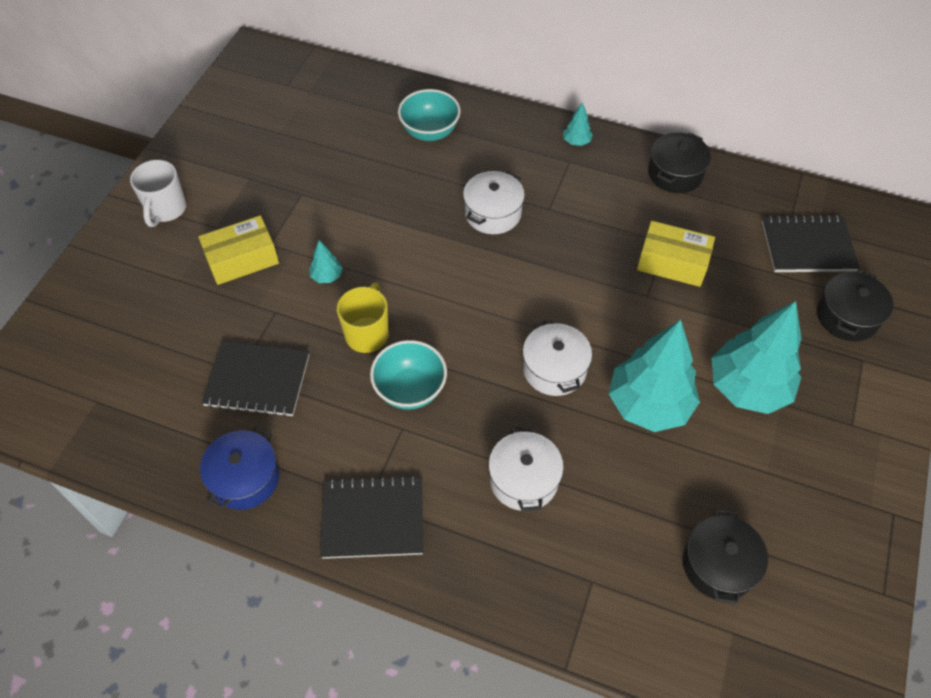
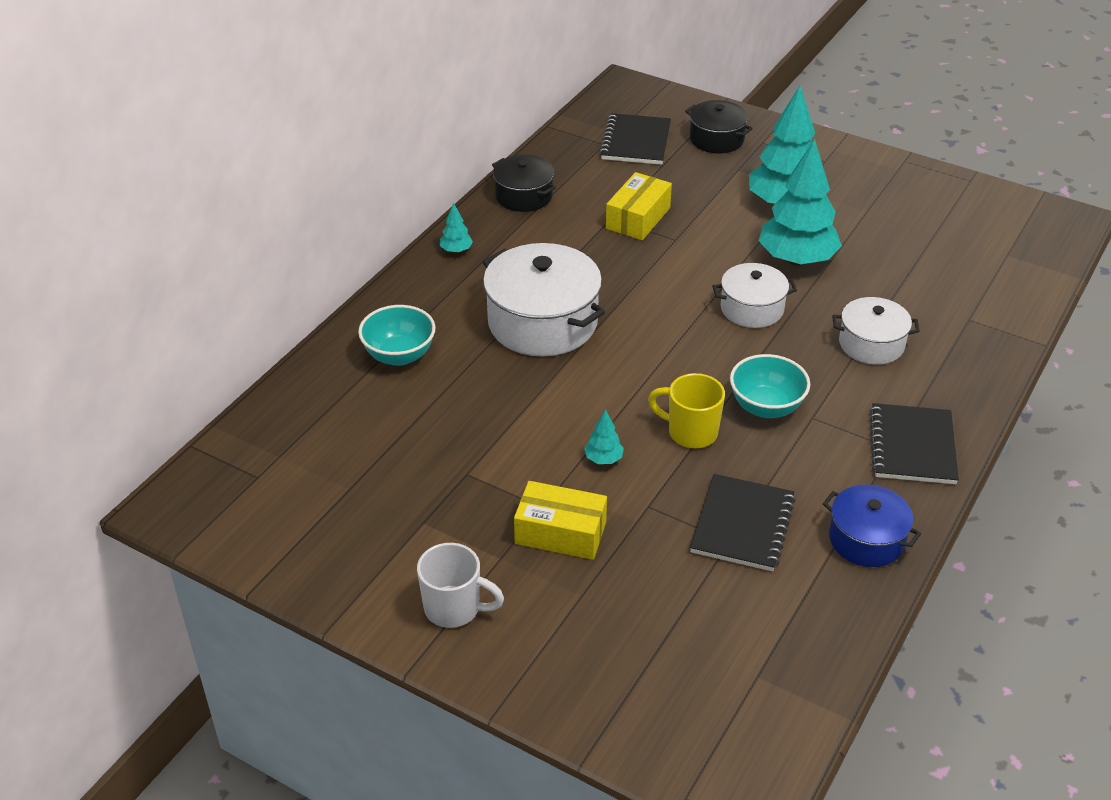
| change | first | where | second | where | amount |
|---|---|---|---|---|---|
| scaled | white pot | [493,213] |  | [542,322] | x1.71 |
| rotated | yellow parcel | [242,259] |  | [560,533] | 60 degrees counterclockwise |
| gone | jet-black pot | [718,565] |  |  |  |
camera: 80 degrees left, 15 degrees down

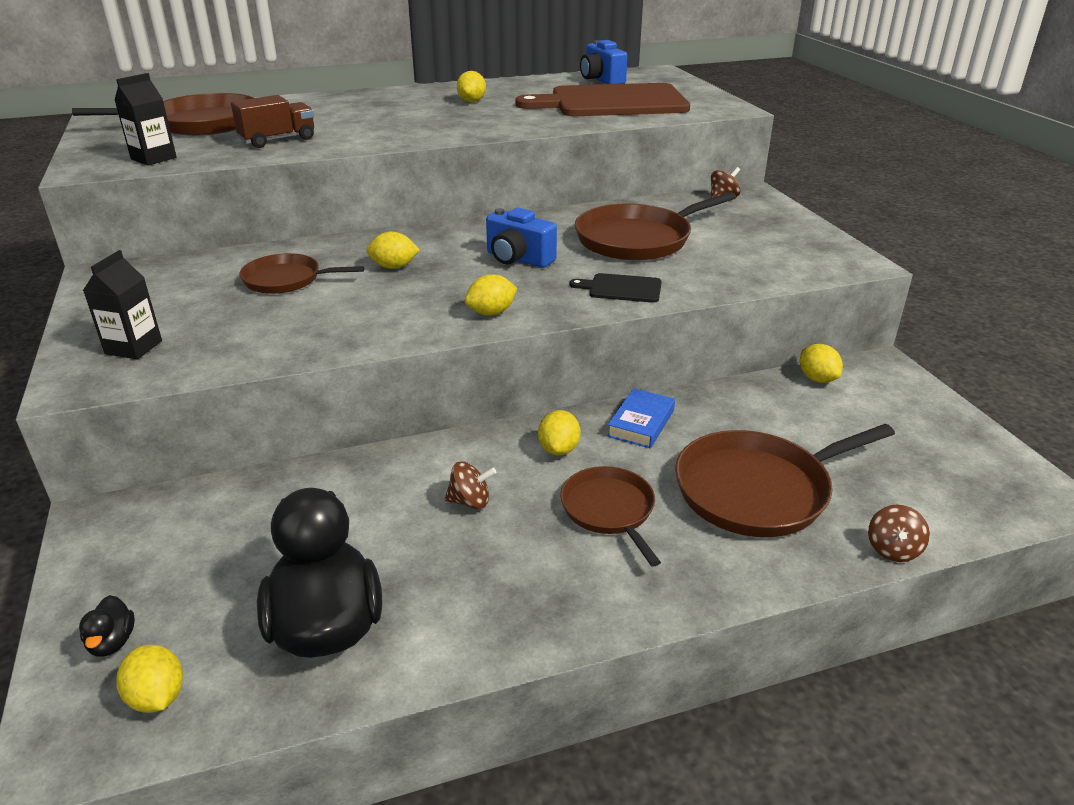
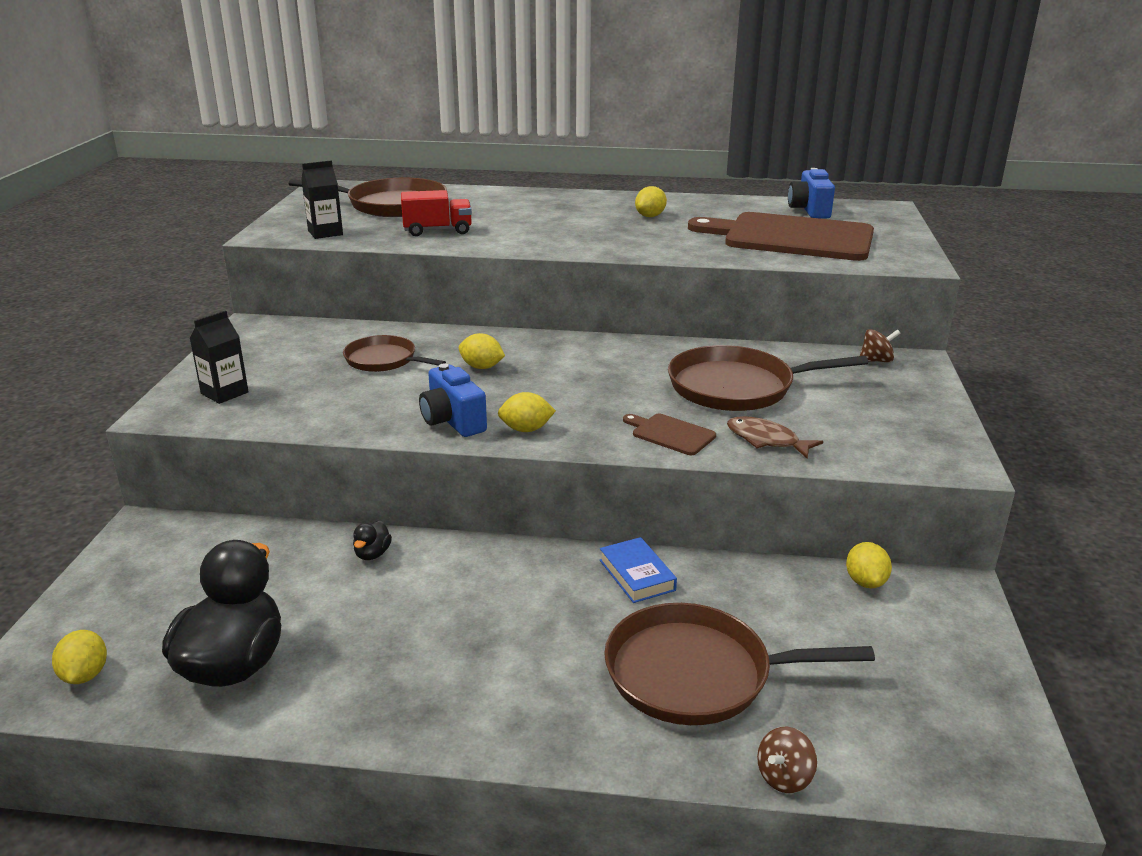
| change | first | where | second | where | amount |
|---|---|---|---|---|---|
| shifted | jet-black toy duck | [112,642] |  | [372,554] |  |
| repainted | brown lorry | [278,140] | red lorry | [437,231] |  |
| shifted | blue camera | [518,259] |  | [452,421] |  |
| rotated | blue hardback | [641,423] |  | [637,575] | 75 degrees counterclockwise |
| repainted | jet-black cutting board | [621,288] | brown cutting board | [670,434] |  |
| new |  |  | brown toy fish | [766,440] |  |
| gone | brown toy top | [470,502] |  |  |  |
| gone | yellow citrus fruit | [559,449] |  |  |  |
| gone | brown skillet | [609,510] |  |  |  |
camera: 25 degrees right, 5 degrees down

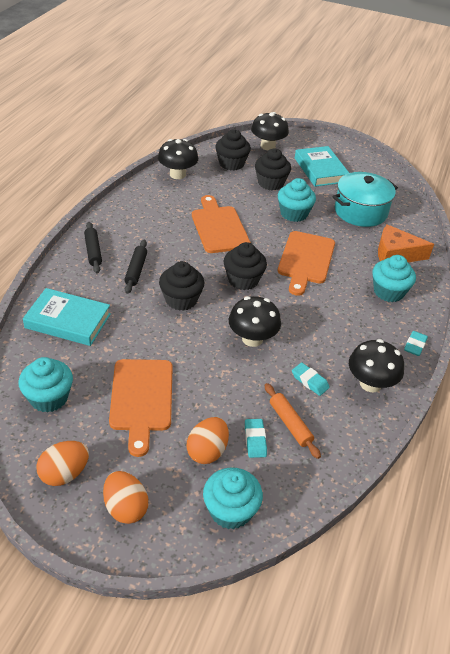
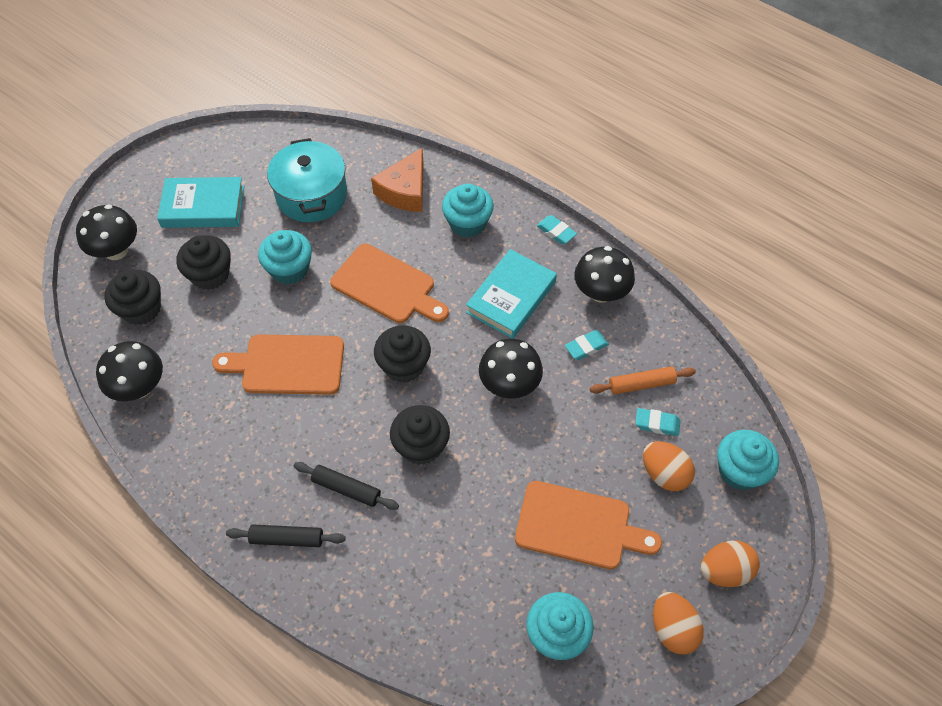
| change | first | where | second | where | amount |
|---|---|---|---|---|---|
| shifted | teal hardback | [68,321] |  | [511,297] |  |
camera: 70 degrees left, 15 degrees up

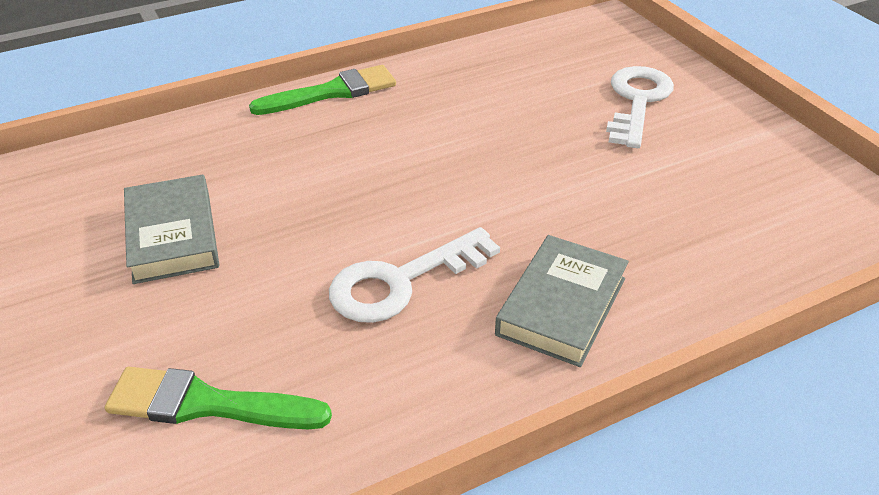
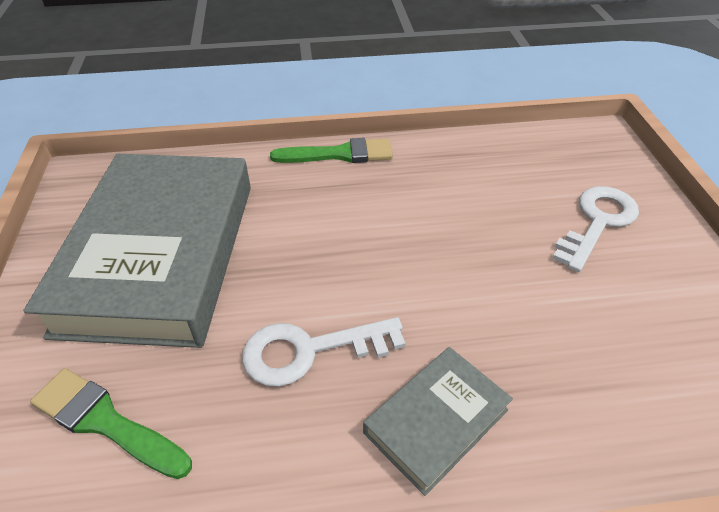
| change | first | where | second | where | amount |
|---|---|---|---|---|---|
| scaled | grey hardback | [173,235] |  | [161,254] | x2.18 |
camera: 20 degrees right, 5 degrees up

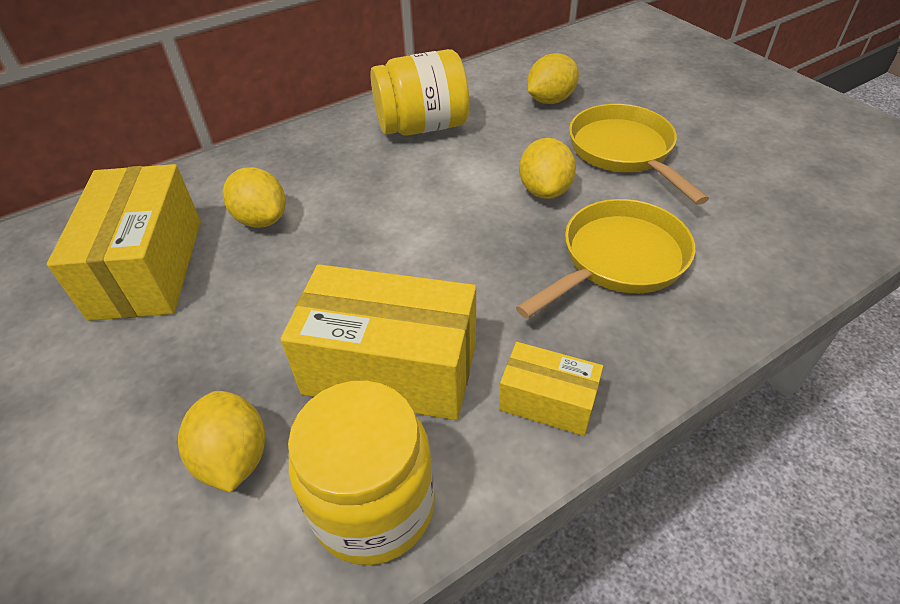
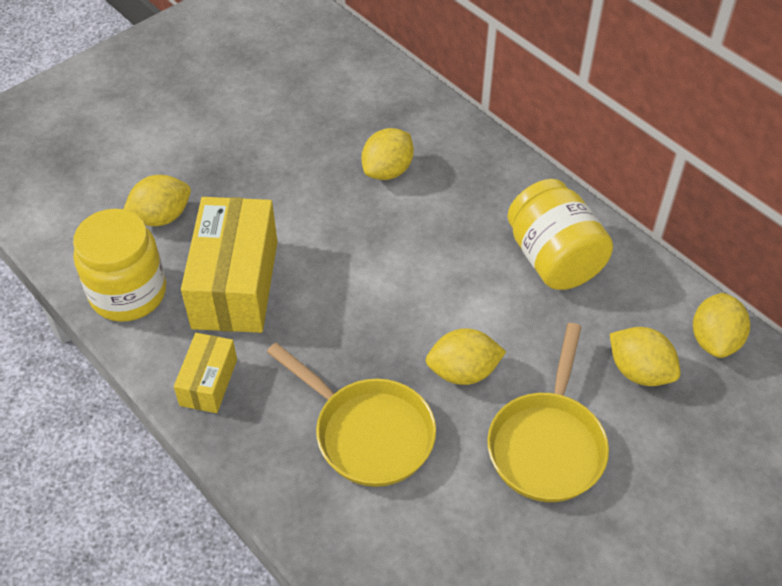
| change | first | where | second | where | amount |
|---|---|---|---|---|---|
| rotated | yellow skillet | [624,152] |  | [547,444] | 135 degrees clockwise |
| new |  |  | yellow citrus fruit | [714,340] |  |
| gone | yellow parcel | [148,267] |  |  |  |
camera: 80 degrees right, 5 degrees up

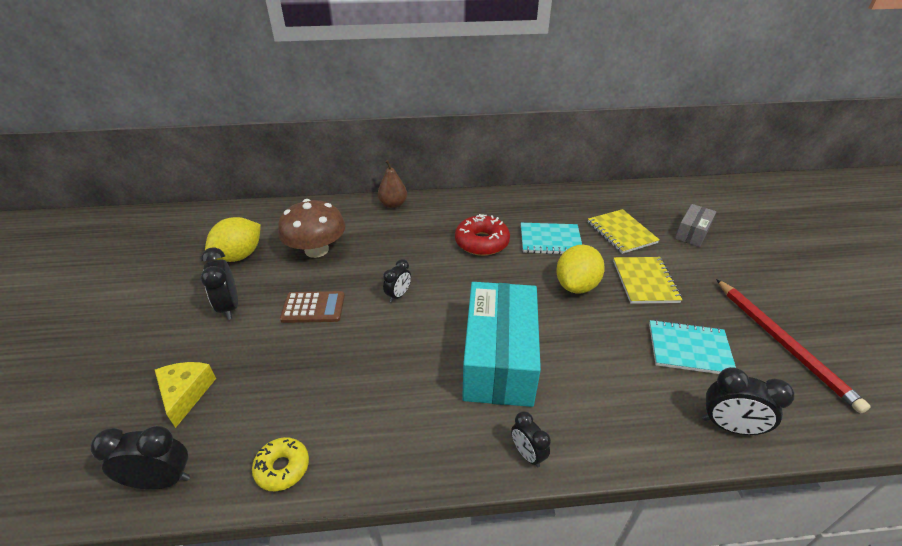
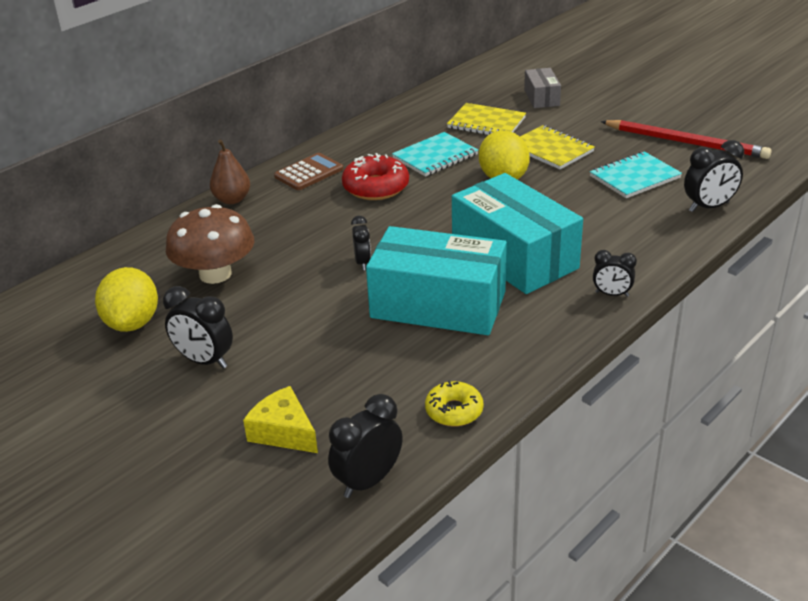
| change | first | where | second | where | amount |
|---|---|---|---|---|---|
| shifted | brown calculator | [313,307] |  | [309,173] |  |
| new |  |  | teal parcel | [438,305] |  |
camera: 40 degrees left, 5 degrees down

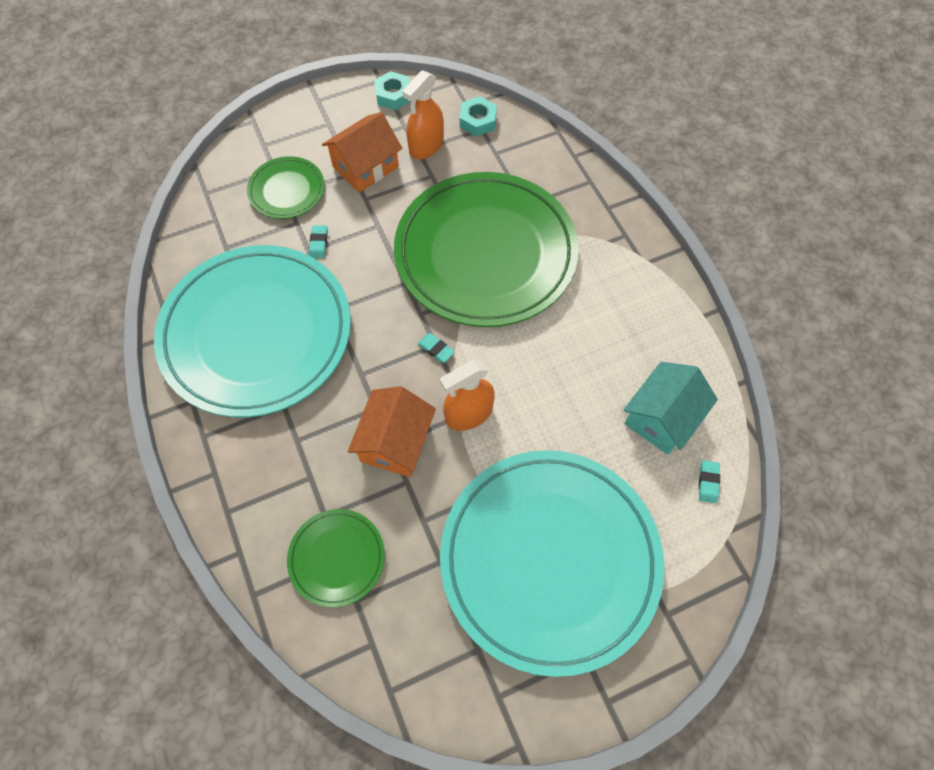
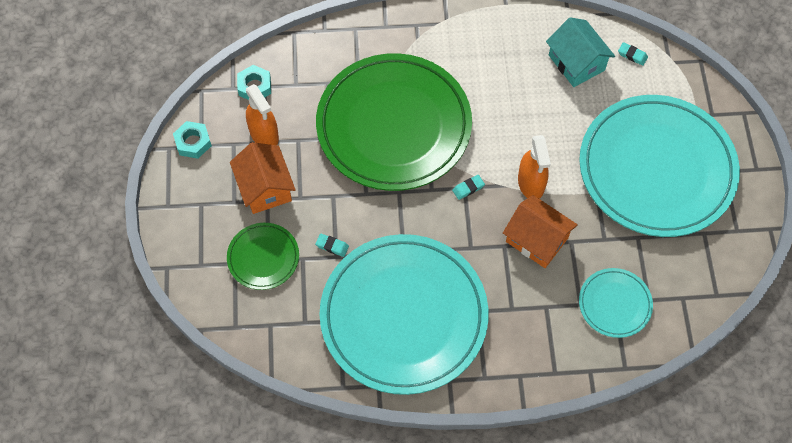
| change | first | where | second | where | amount |
|---|---|---|---|---|---|
| repainted | green flat dish | [337,558] | teal flat dish | [614,304] |  |
camera: 70 degrees left, 0 degrees up

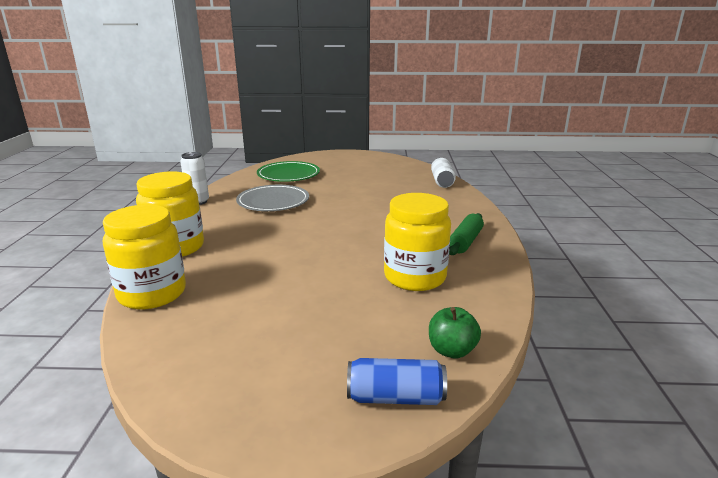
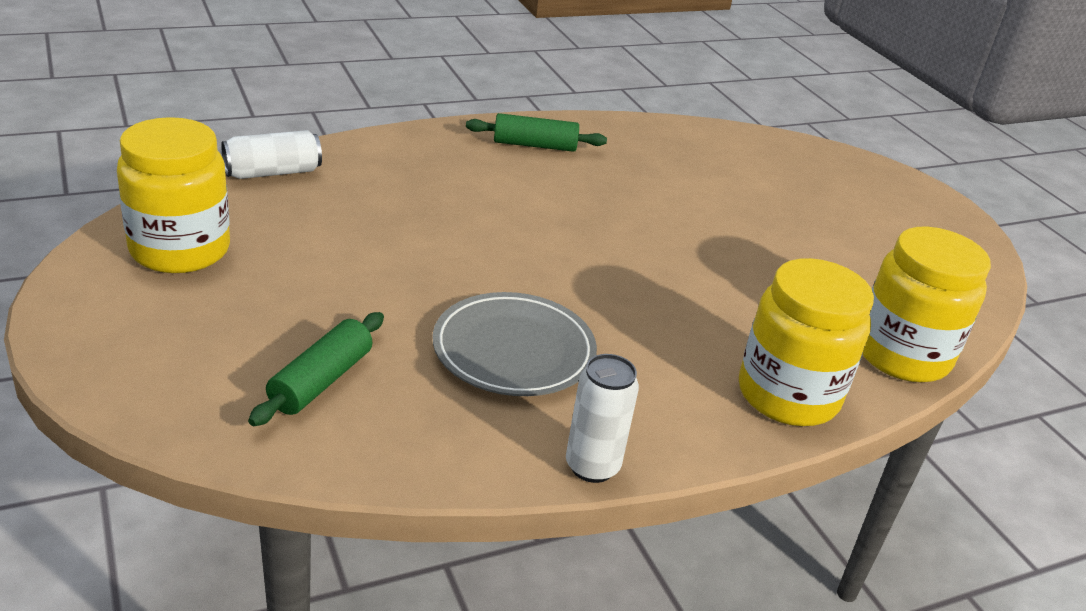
| change | first | where | second | where | amount |
|---|---|---|---|---|---|
| shifted | yellow preserve jar | [415,277] |  | [180,250] |  |
| swapped | green flat dish | [288,175] | green rolling pin | [321,381] |  |
| gone | blue can | [395,397] |  |  |  |
| gone | green apple | [451,350] |  |  |  |
camera: 120 degrees left, 10 degrees up

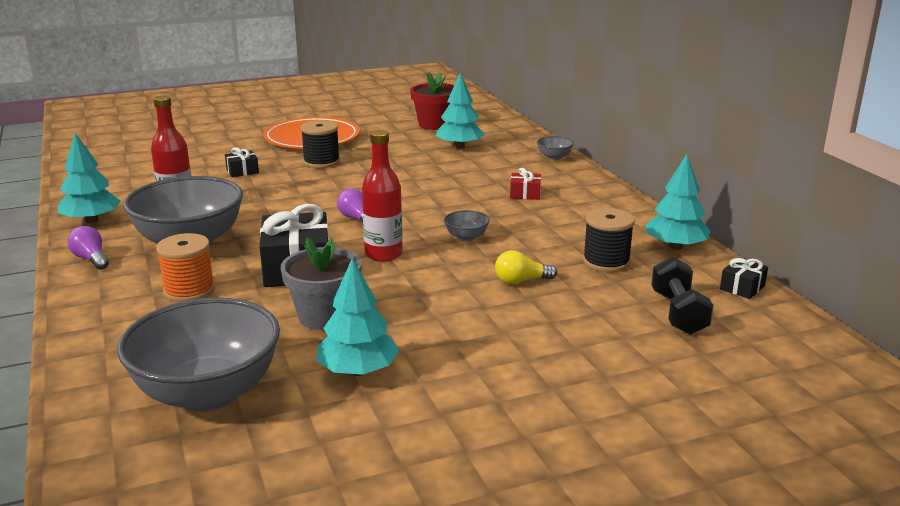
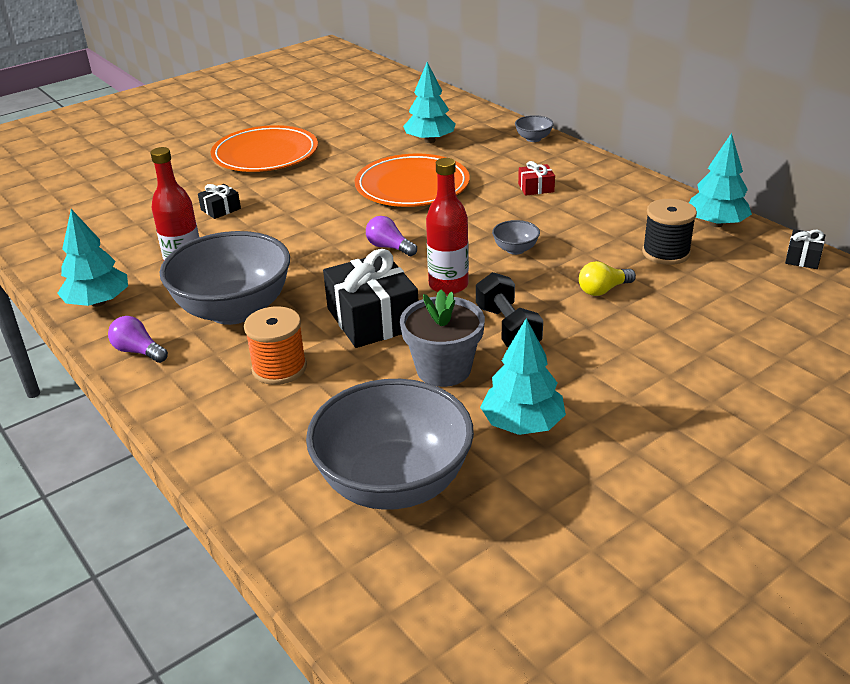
| change | first | where | second | where | amount |
|---|---|---|---|---|---|
| new |  |  | bright orange flat dish | [412,186] |  |
| shifted | jet-black free weight | [678,313] |  | [508,328] |  |
| gone | jet-black reel of thread | [321,162] |  |  |  |
| gone | red potted plant | [435,124] |  |  |  |
camera: 15 degrees left, 10 degrees up

